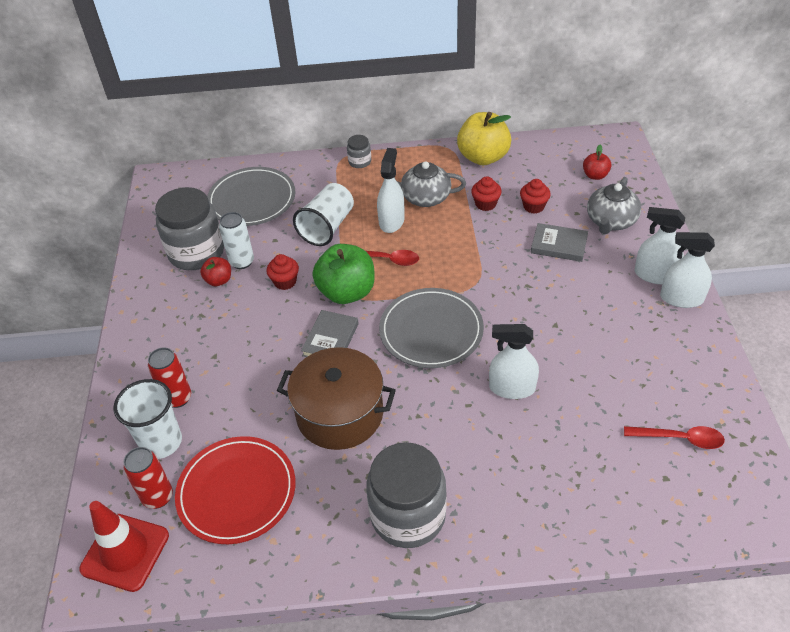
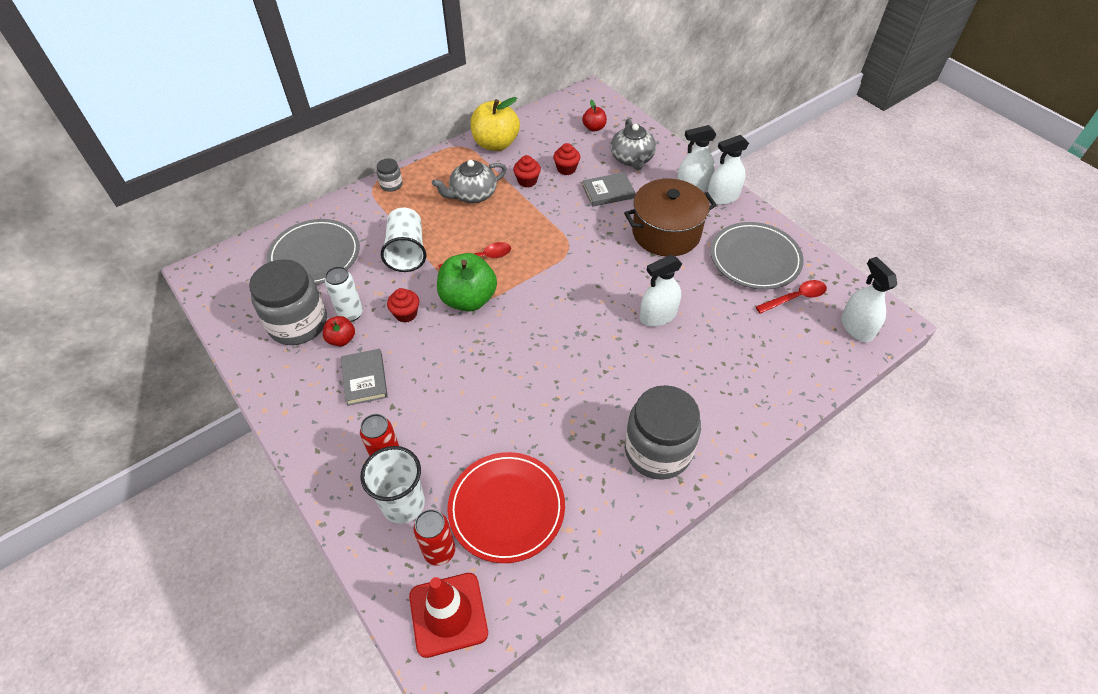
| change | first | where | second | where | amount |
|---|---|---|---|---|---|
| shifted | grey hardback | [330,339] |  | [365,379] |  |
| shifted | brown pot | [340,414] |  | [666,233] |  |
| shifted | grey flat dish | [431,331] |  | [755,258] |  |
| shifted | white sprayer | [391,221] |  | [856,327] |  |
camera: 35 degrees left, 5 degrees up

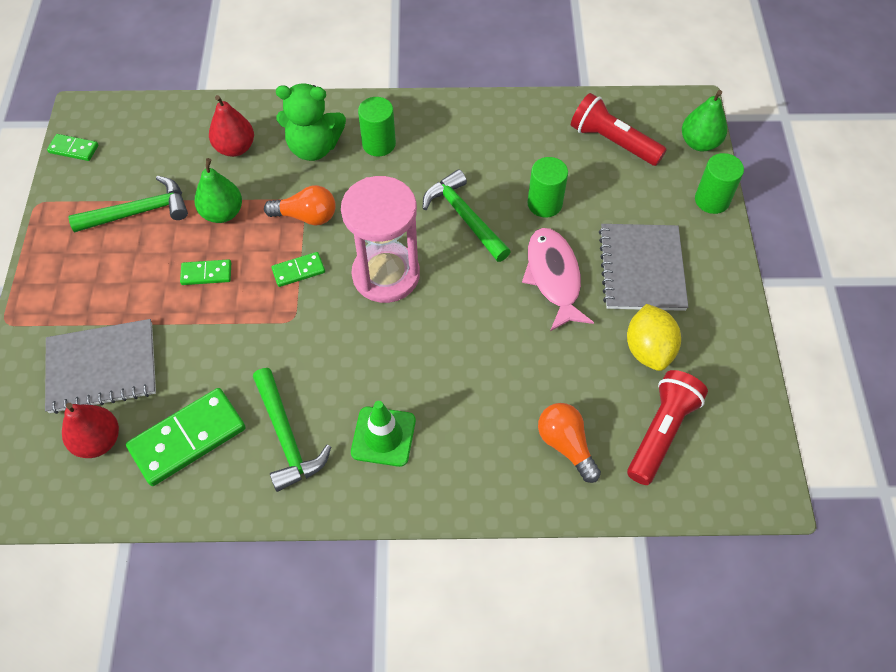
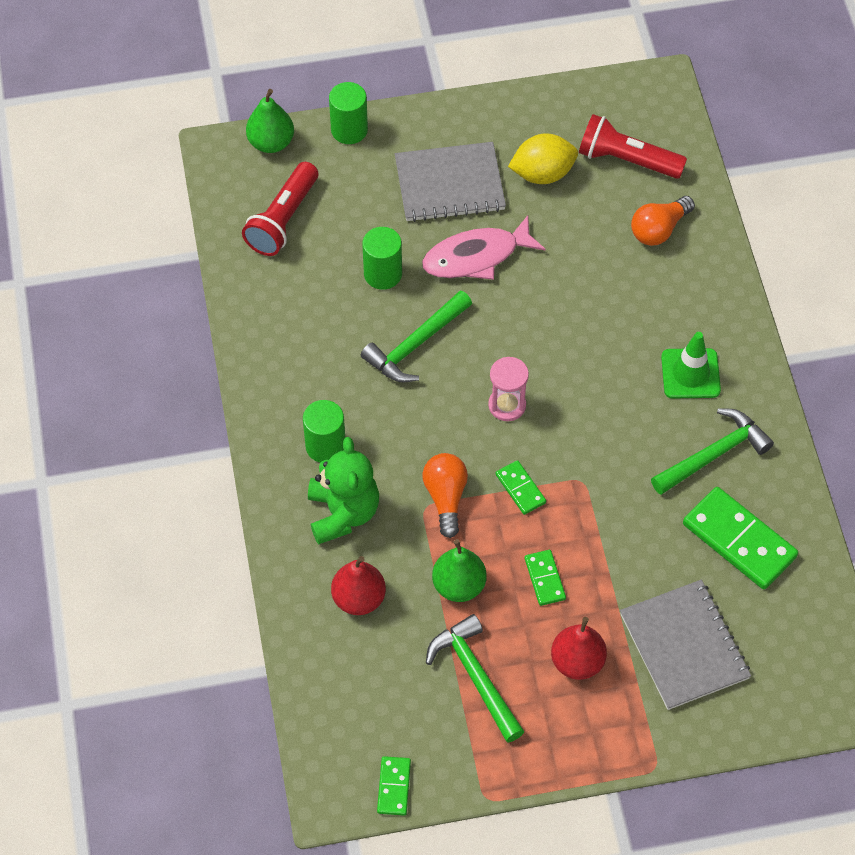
| change | first | where | second | where | amount |
|---|---|---|---|---|---|
| scaled | rosy sandglass | [386,275] |  | [507,405] | x0.52 |
| shifted | red pear fruit | [98,441] |  | [577,662] |  |
camera: 100 degrees left, 0 degrees up

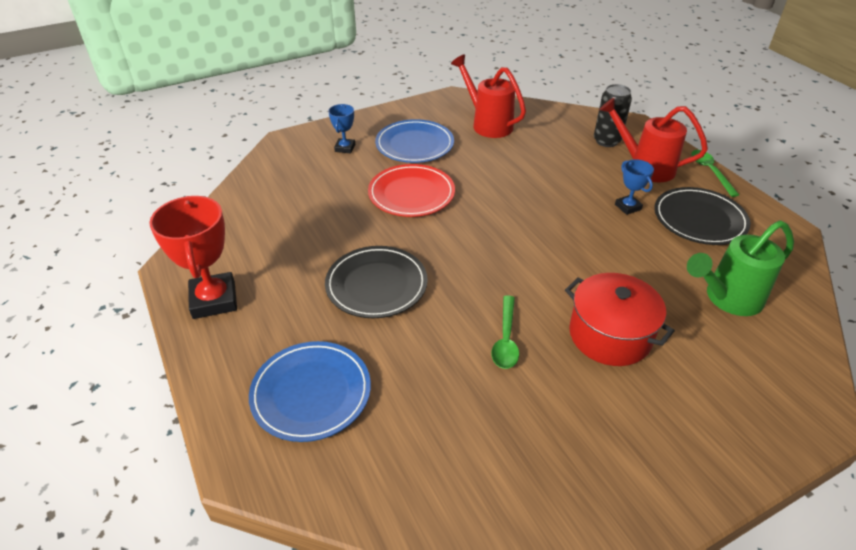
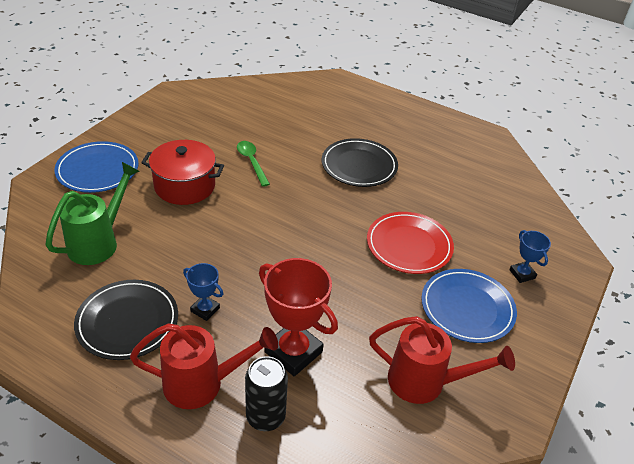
| change | first | where | second | where | amount |
|---|---|---|---|---|---|
| shifted | blue flat dish | [311,393] |  | [97,170] |  |
| shifted | red prize cup | [214,300] |  | [293,352] |  |
| gone | green spoon | [710,172] |  |  |  |
camera: 145 degrees right, 0 degrees up

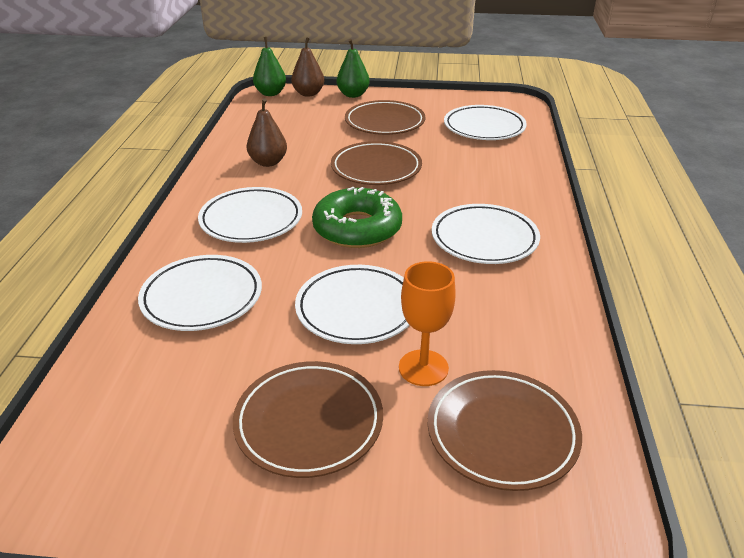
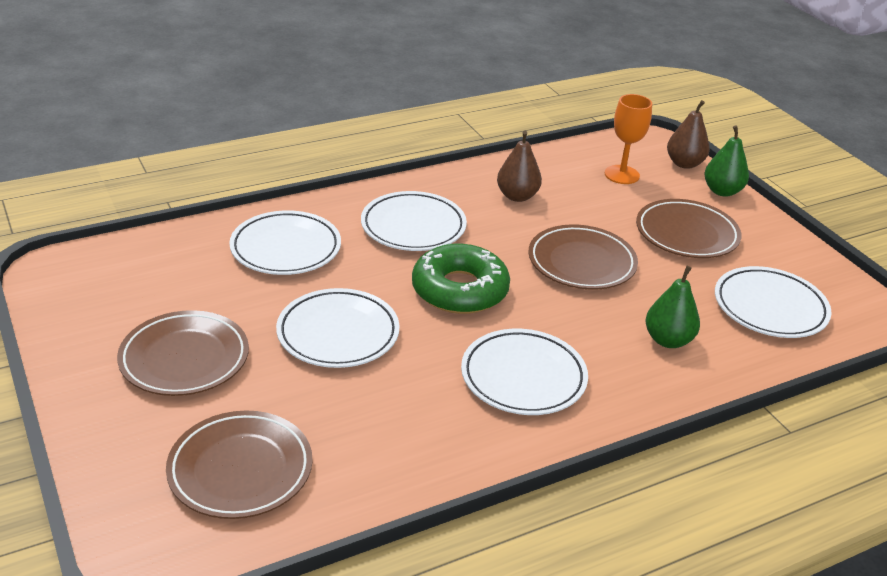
| change | first | where | second | where | amount |
|---|---|---|---|---|---|
| shifted | bright orange chalice | [423,368] |  | [622,175] |  |
| shifted | green pear fruit | [270,93] |  | [668,340] |  |
camera: 55 degrees right, 0 degrees up

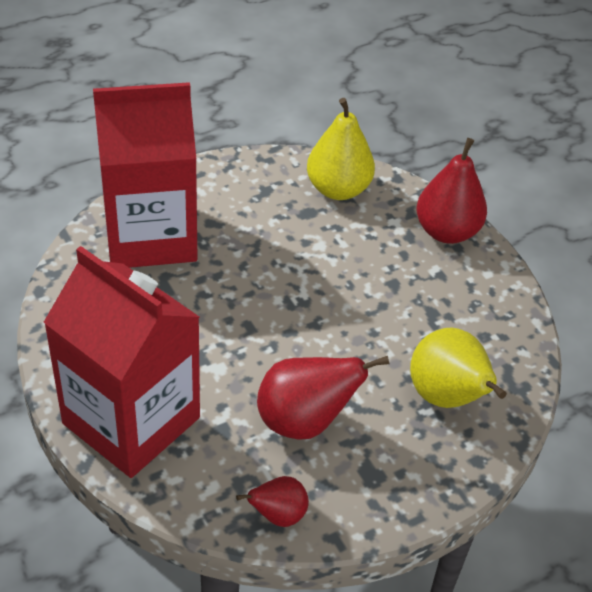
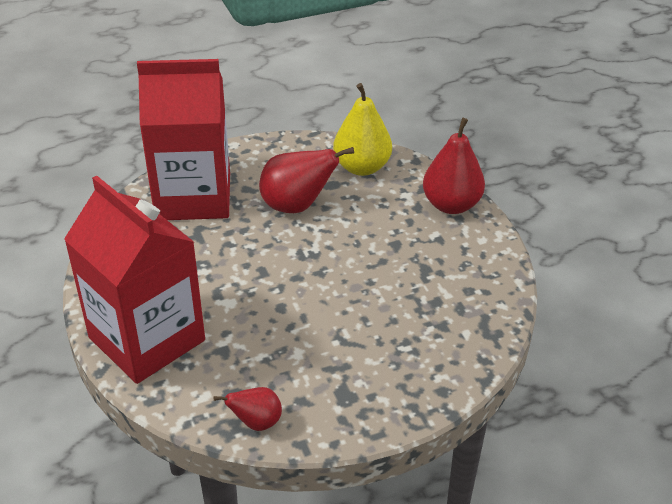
| change | first | where | second | where | amount |
|---|---|---|---|---|---|
| shifted | red pear fruit | [304,421] |  | [297,206] |  |
| gone | yellow pear fruit | [447,397] |  |  |  |
camera: 10 degrees right, 5 degrees down

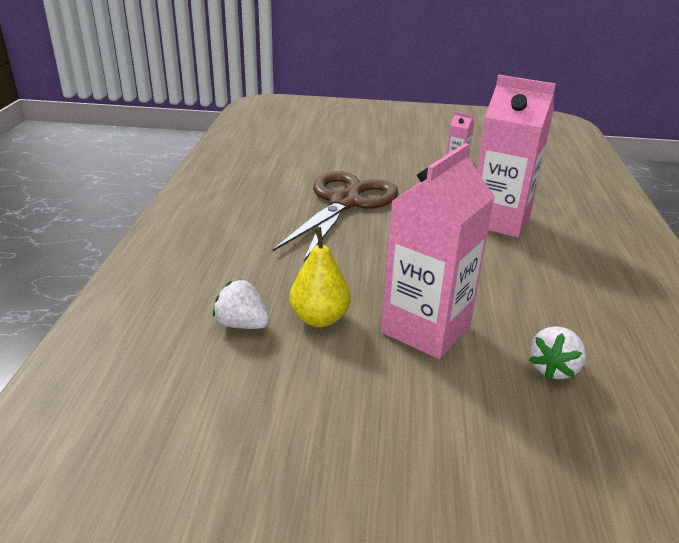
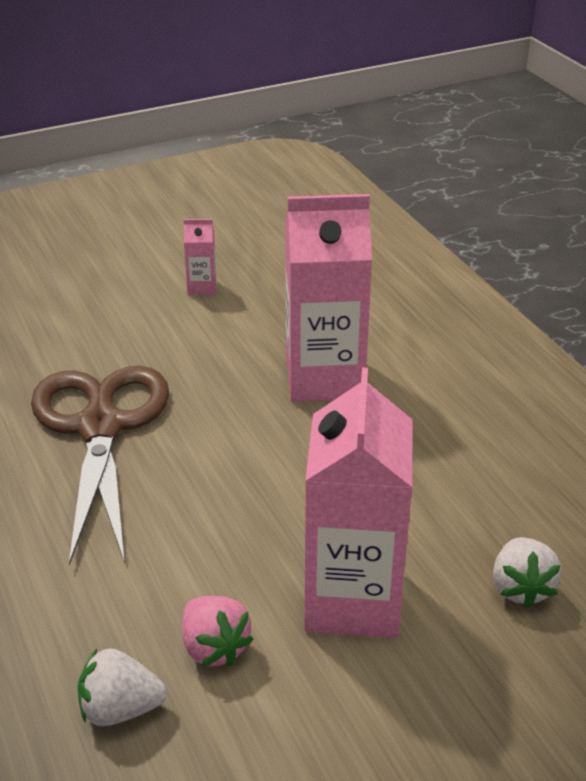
| change | first | where | second | where | amount |
|---|---|---|---|---|---|
| swapped | yellow pear fruit | [319,318] | rosy toy strawberry | [214,648] |  |
camera: 30 degrees left, 5 degrees up

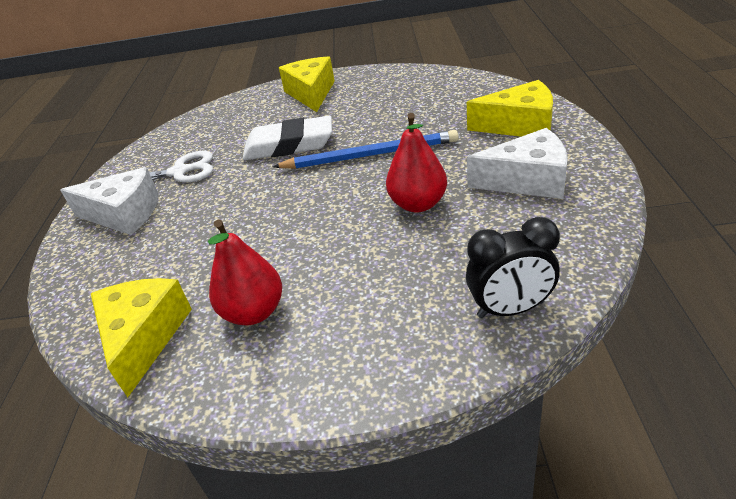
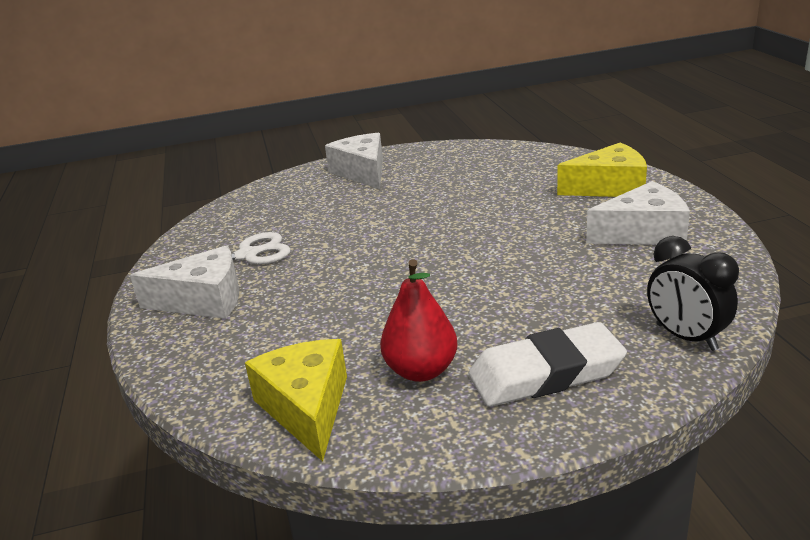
| change | first | where | second | where | amount |
|---|---|---|---|---|---|
| repainted | yellow cheese | [311,93] | white cheese | [362,172] |  |
| shifted | white pencil eraser | [289,145] |  | [546,373] |  |
| rotated | jet-black bedside clock | [510,309] |  | [686,337] | 75 degrees clockwise |
| gone | blue lead pencil | [370,155] |  |  |  |
| gone | red pear fruit | [418,204] |  |  |  |
camera: 15 degrees left, 10 degrees down

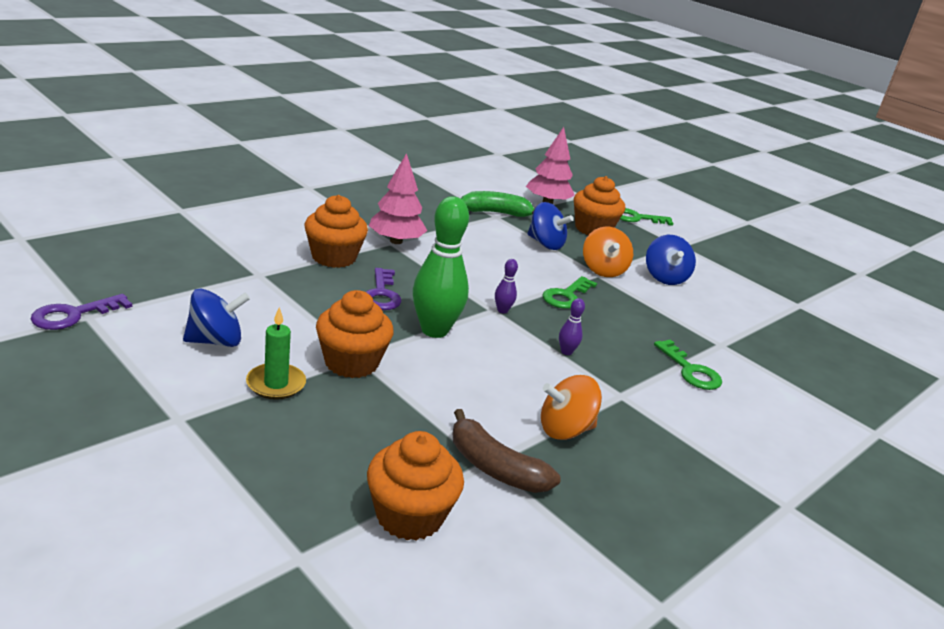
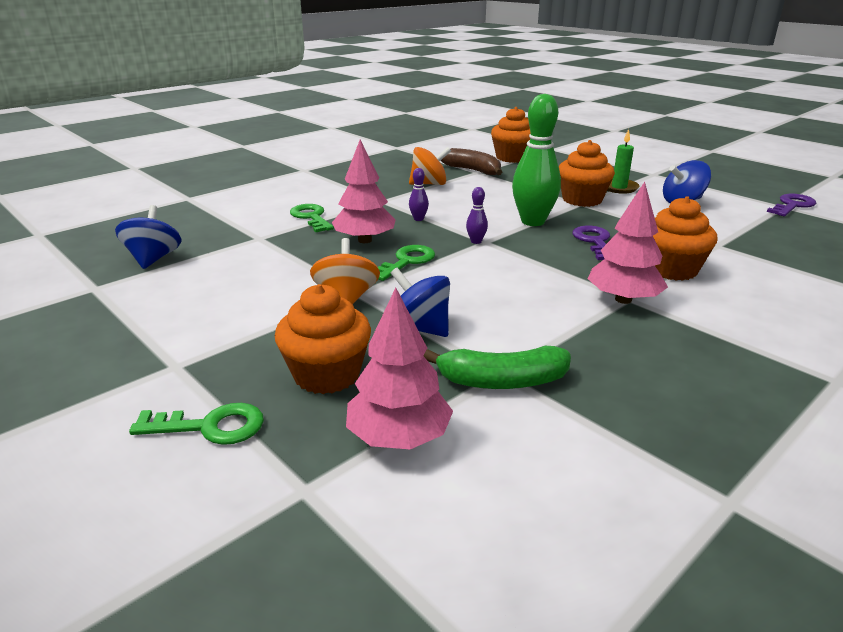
| change | first | where | second | where | amount |
|---|---|---|---|---|---|
| shifted | blue toy top | [665,277] |  | [153,259] |  |
| new |  |  | rosy fir tree | [364,240] |  |
camera: 175 degrees left, 0 degrees up

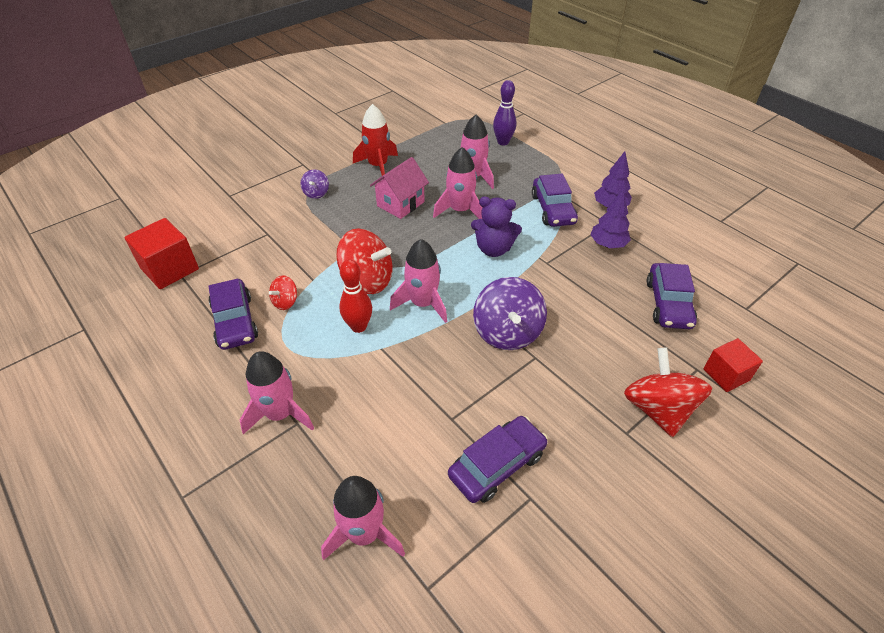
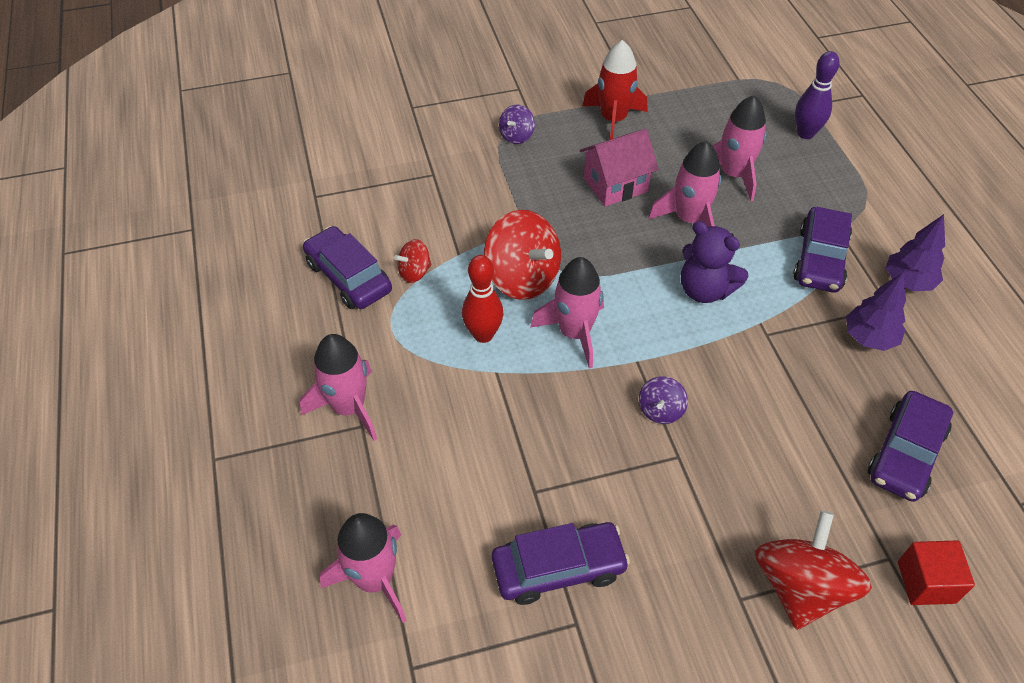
| change | first | where | second | where | amount |
|---|---|---|---|---|---|
| rotated | royal purple toy car | [235,321] |  | [348,277] | 135 degrees clockwise |
| scaled | royal purple toy top | [507,332] |  | [660,410] | x0.50 |
| gone | red block | [170,269] |  |  |  |
camera: 25 degrees right, 5 degrees up

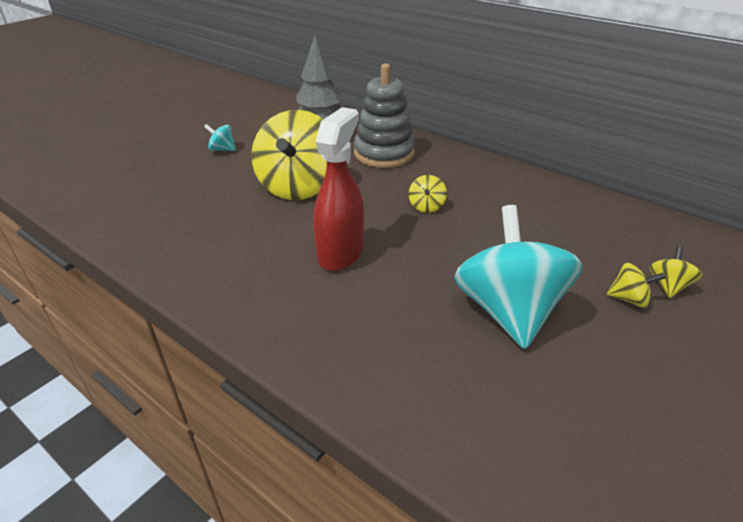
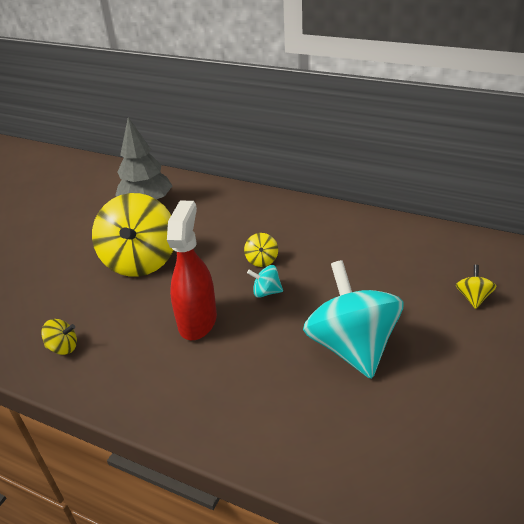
| change | first | where | second | where | amount |
|---|---|---|---|---|---|
| shifted | yellow toy top | [629,299] |  | [63,347] |  |
| shifted | teal toy top | [222,149] |  | [266,292] |  |
| gone | grey stacking rings | [384,153] |  |  |  |
camera: 10 degrees left, 0 degrees up

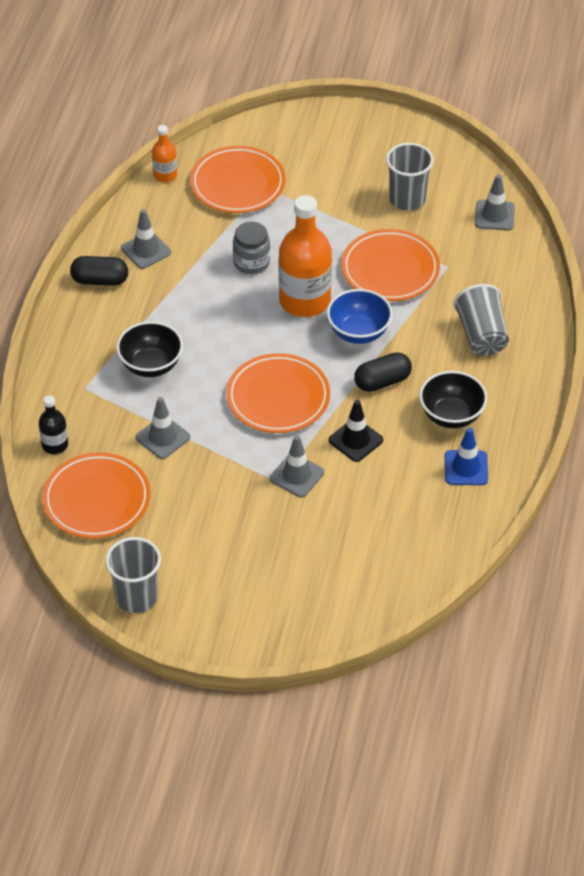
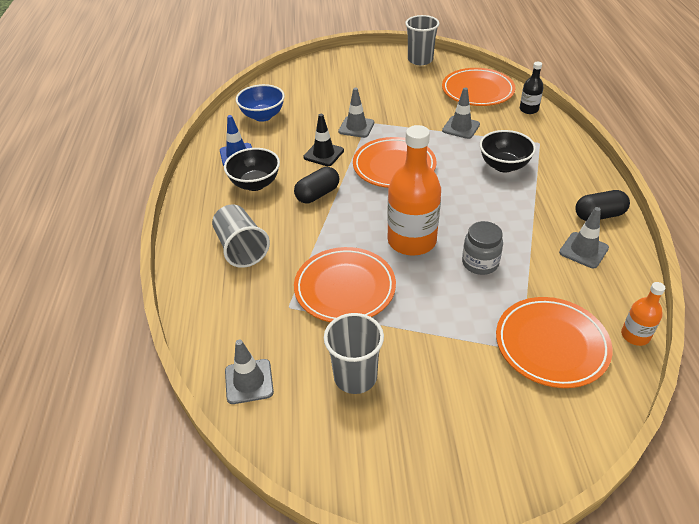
| change | first | where | second | where | amount |
|---|---|---|---|---|---|
| shifted | blue bowl | [358,332] |  | [263,116] |  |
camera: 165 degrees right, 5 degrees down

